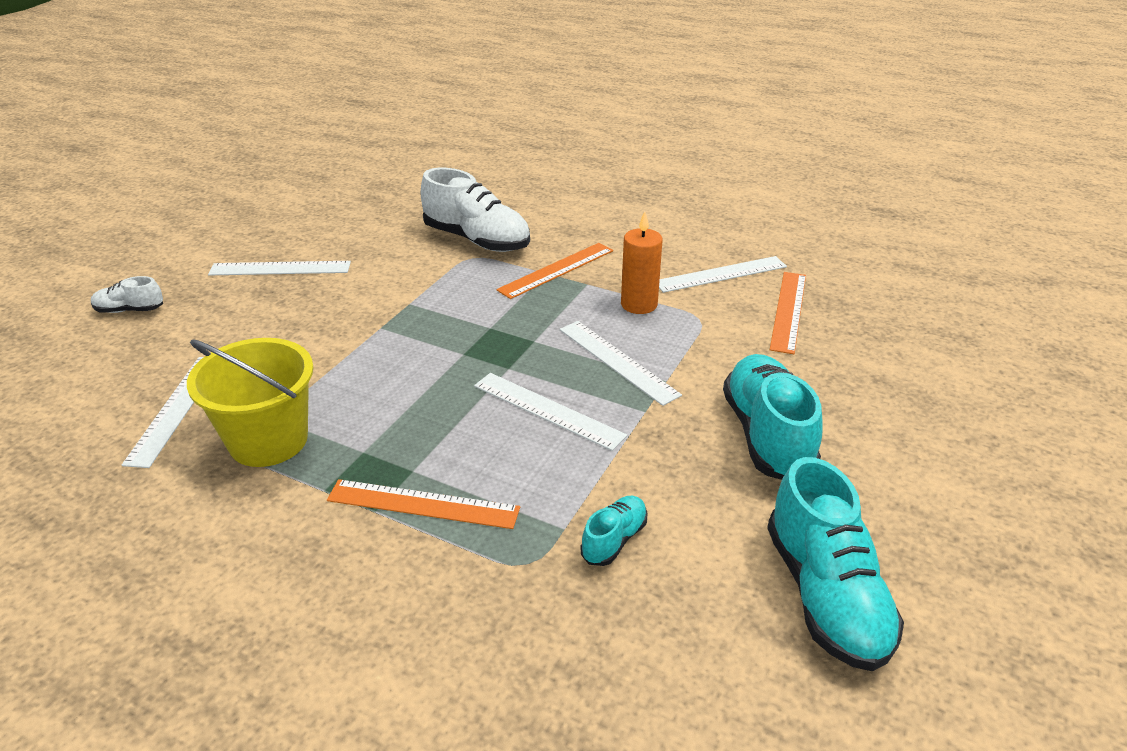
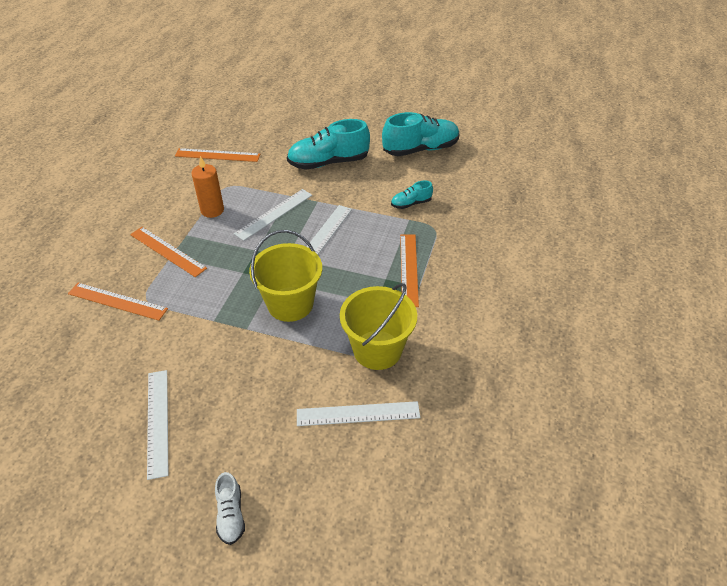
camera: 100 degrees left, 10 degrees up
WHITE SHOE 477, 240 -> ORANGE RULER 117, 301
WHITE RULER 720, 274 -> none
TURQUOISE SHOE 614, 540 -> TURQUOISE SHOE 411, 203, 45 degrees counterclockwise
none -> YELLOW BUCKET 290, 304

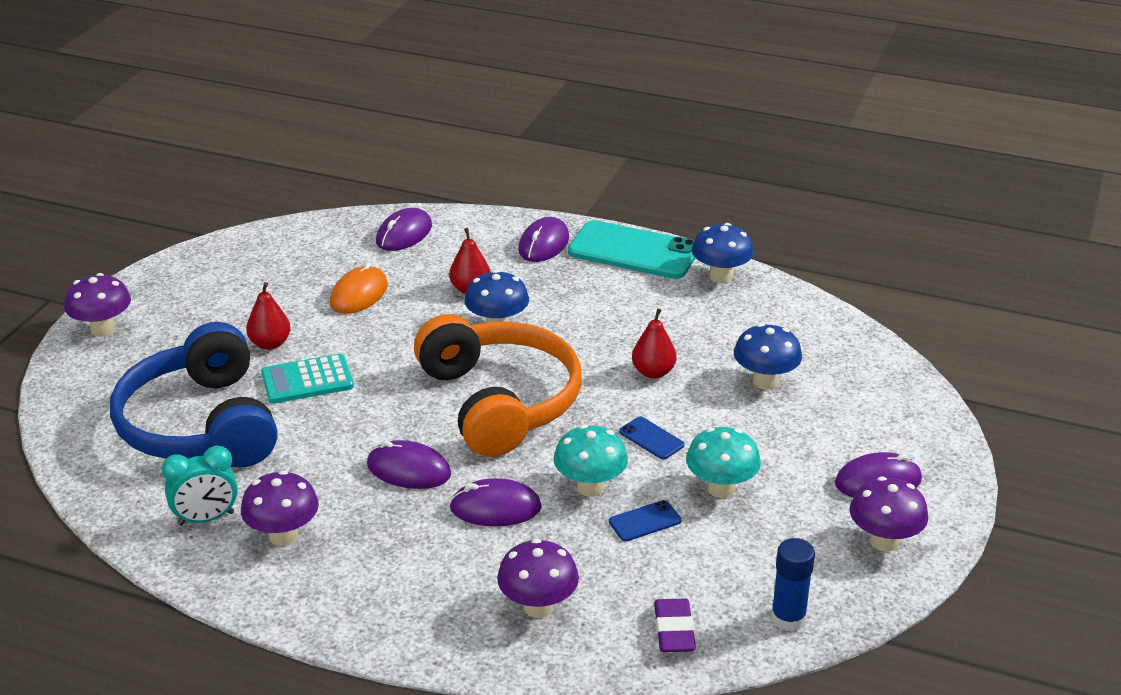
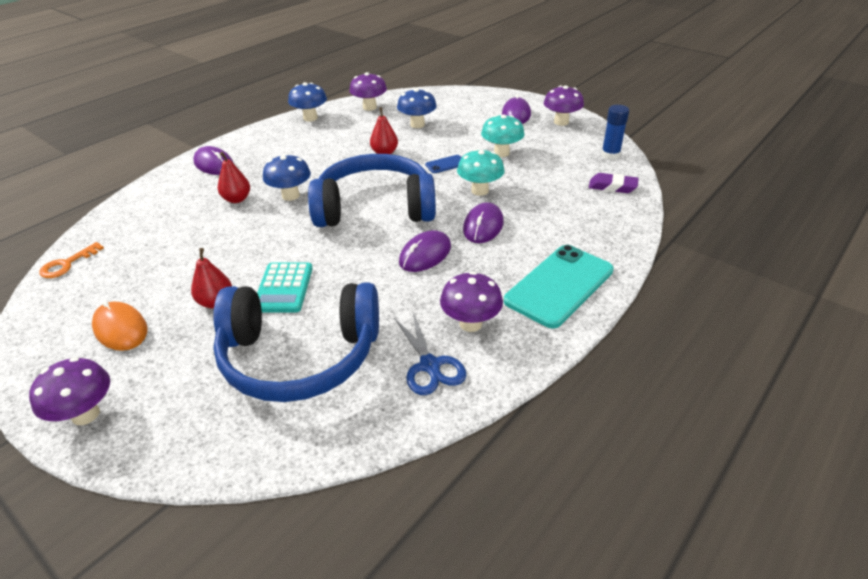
camera: 70 degrees left, 5 degrees up
PURPLE MOUSE 404, 234 -> none
TURQUOISE PHONE 633, 251 -> TURQUOISE PHONE 559, 285, move
ORANGE MOUSE 359, 294 -> ORANGE MOUSE 120, 329, move
ORANGE HEADPHONES 499, 402 -> BLUE HEADPHONES 375, 208
TURQUOISE CLOCK 206, 518 -> BLUE SCISSORS 430, 365
BLUE PHONE 645, 521 -> none
PURPLE MUSHROOM 538, 607 -> PURPLE MUSHROOM 369, 107, move
none -> ORANGE KEY 67, 264

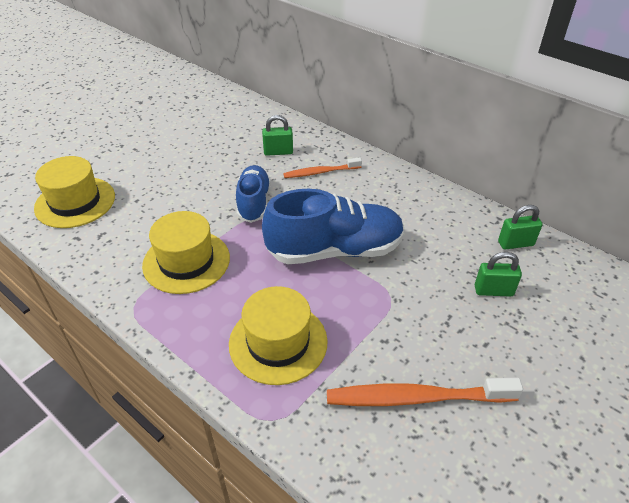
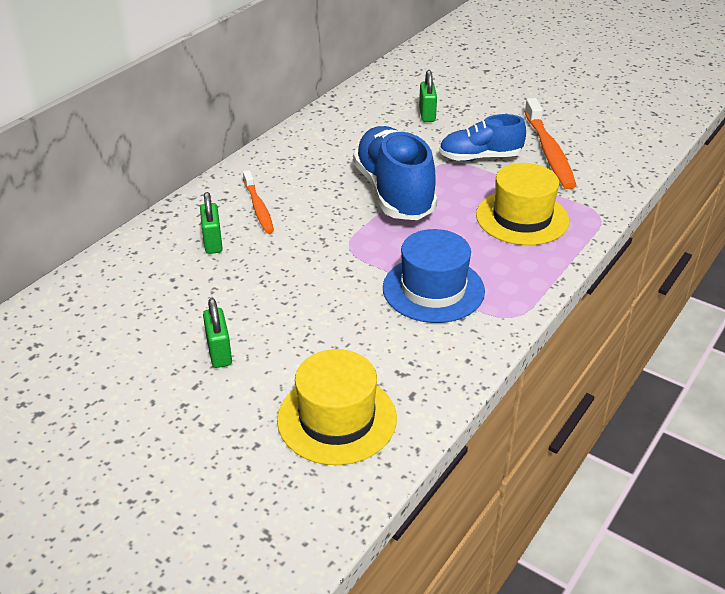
camera: 95 degrees left, 5 degrees down
BLUE SHOE 254, 202 -> BLUE SHOE 480, 157, move
GREEN PADLOCK 515, 243 -> GREEN PADLOCK 219, 352, move
YELLOW HAT 186, 261 -> BLUE HAT 433, 289

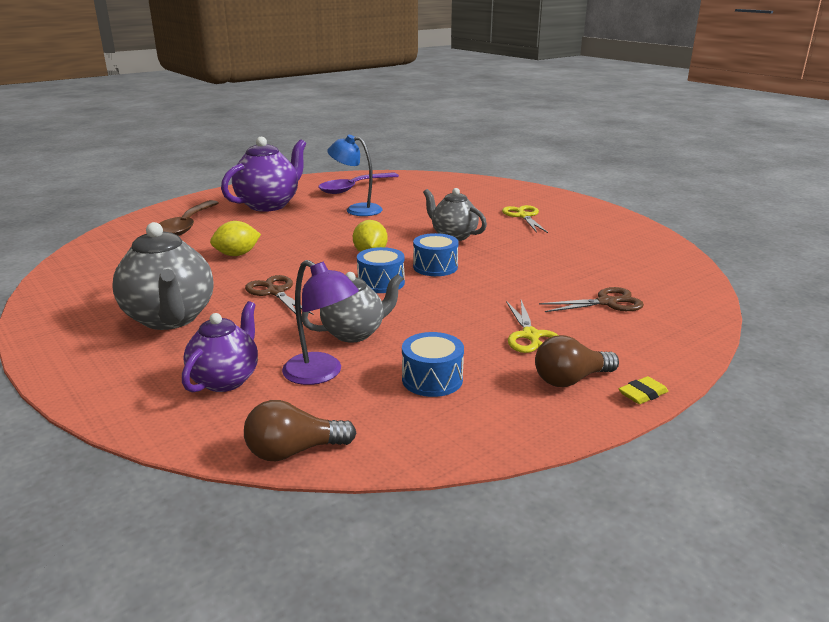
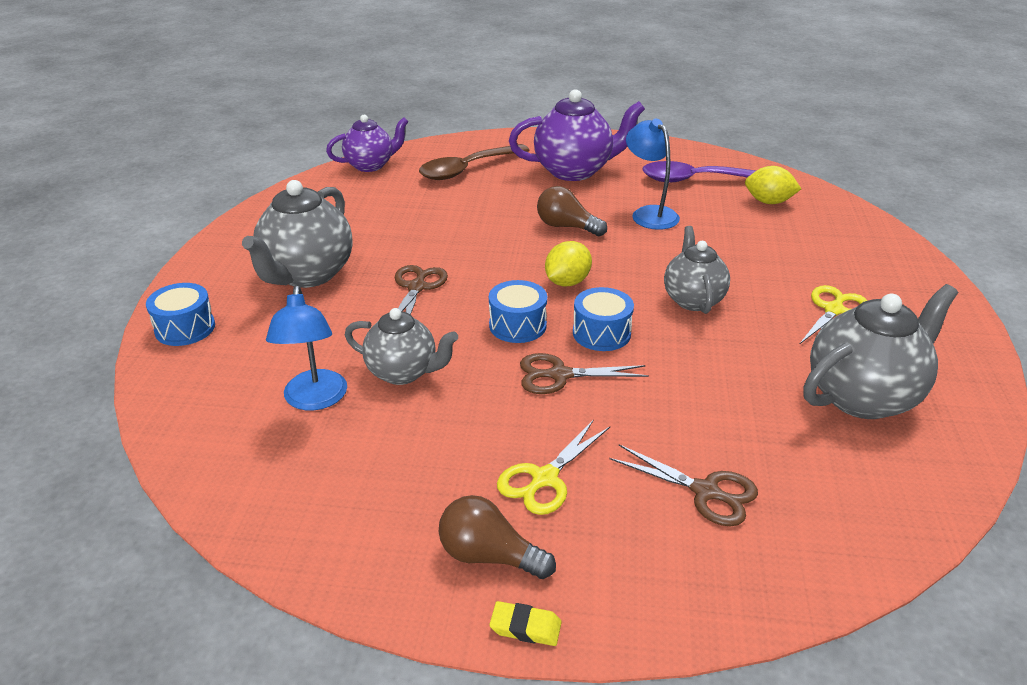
camera: 45 degrees right, 10 degrees up
YELLOW LEMON 237, 254 -> YELLOW LEMON 768, 202, move
PURPLE LAMP 321, 374 -> BLUE LAMP 314, 400
PURPLE TEAPOT 226, 380 -> PURPLE TEAPOT 371, 165, move
BLUE DRUM 432, 379 -> BLUE DRUM 185, 328, move
BROWN LIGHT BULB 294, 451 -> BROWN LIGHT BULB 566, 227, move
none -> GREY TEAPOT 863, 396
none -> BROWN SCISSORS 559, 375

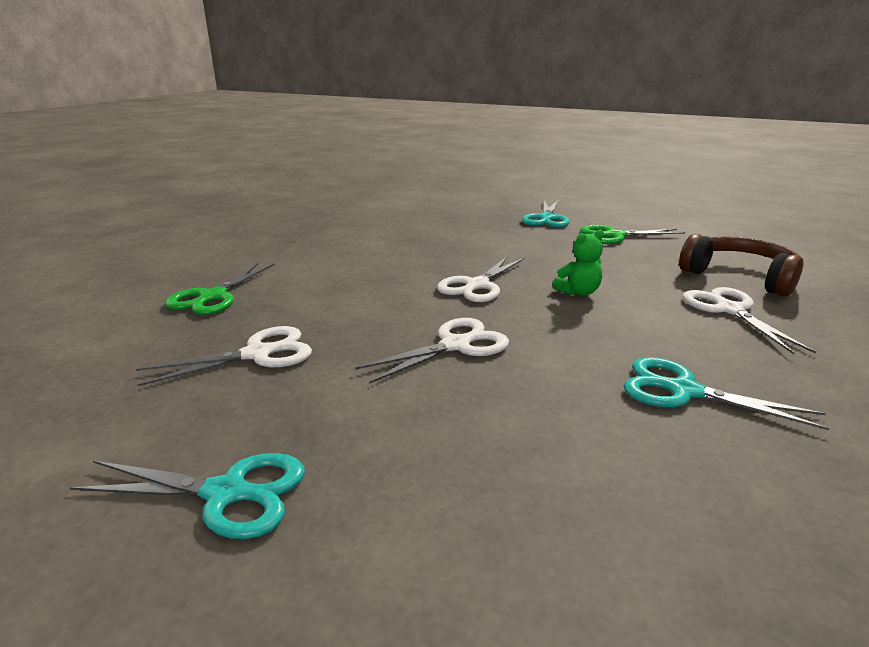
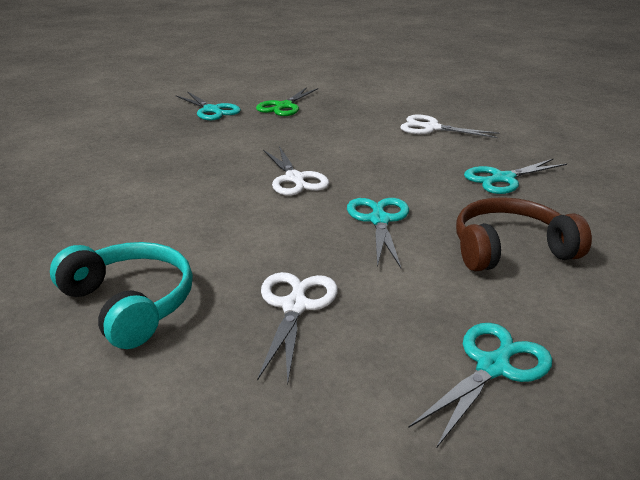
camera: 55 degrees left, 5 degrees up
GREEN TEDDY BEAR 578, 292 -> none
BROWN HEADPHONES 740, 277 -> BROWN HEADPHONES 510, 249, move
GREEN SCISSORS 213, 297 -> TURQUOISE HEADPHONES 130, 303
WHITE SCISSORS 456, 345 -> TURQUOISE SCISSORS 379, 220

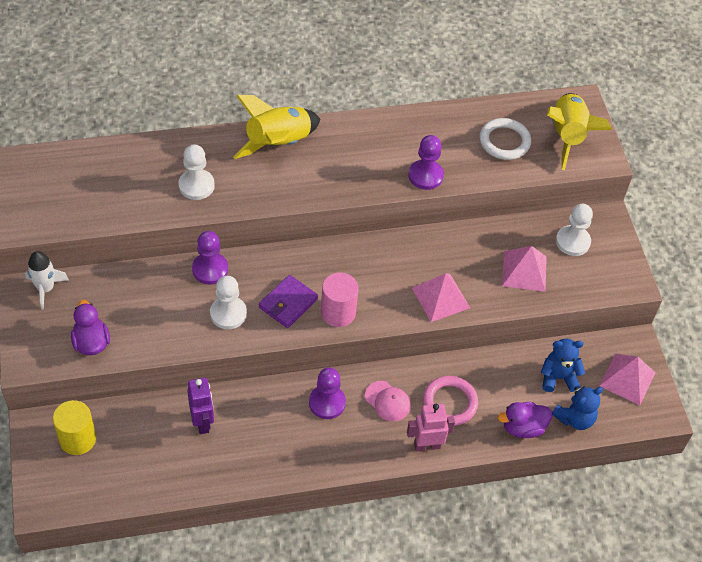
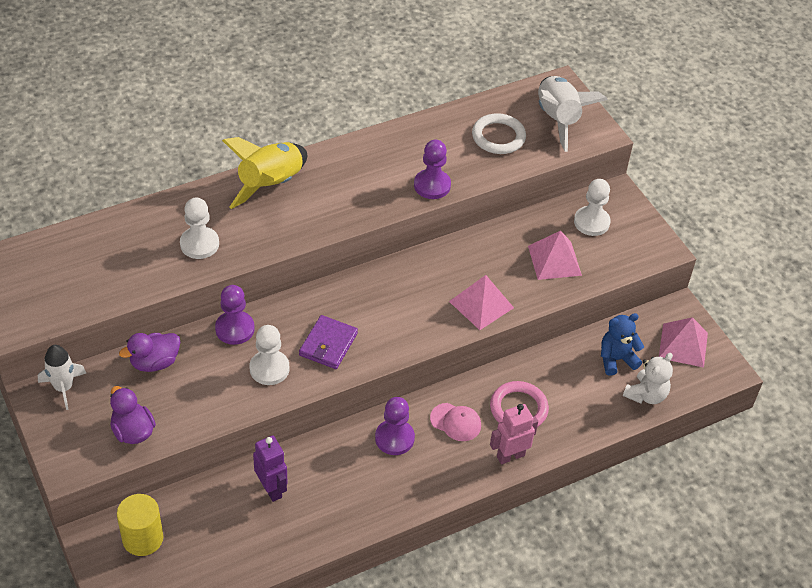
camera: 15 degrees left, 5 degrees down
YELLOW ROCKET 567, 136 -> WHITE ROCKET 558, 120
PINK CYLINDER 338, 312 -> none
BLUE TEDDY BEAR 575, 418 -> WHITE TEDDY BEAR 646, 395
PURPLE DUCK 523, 427 -> PURPLE DUCK 155, 362, move

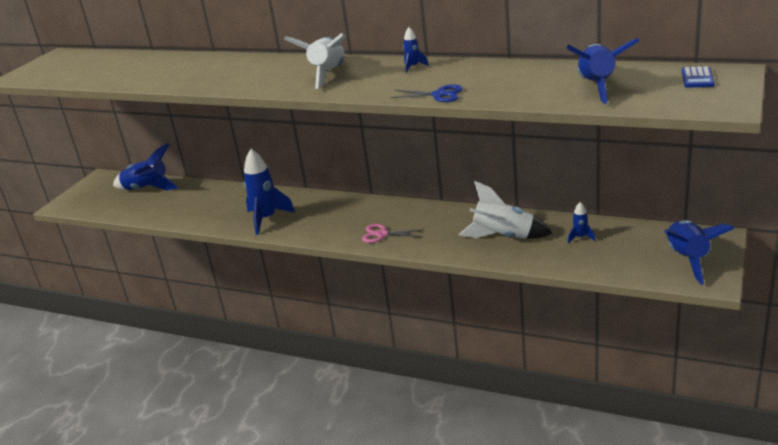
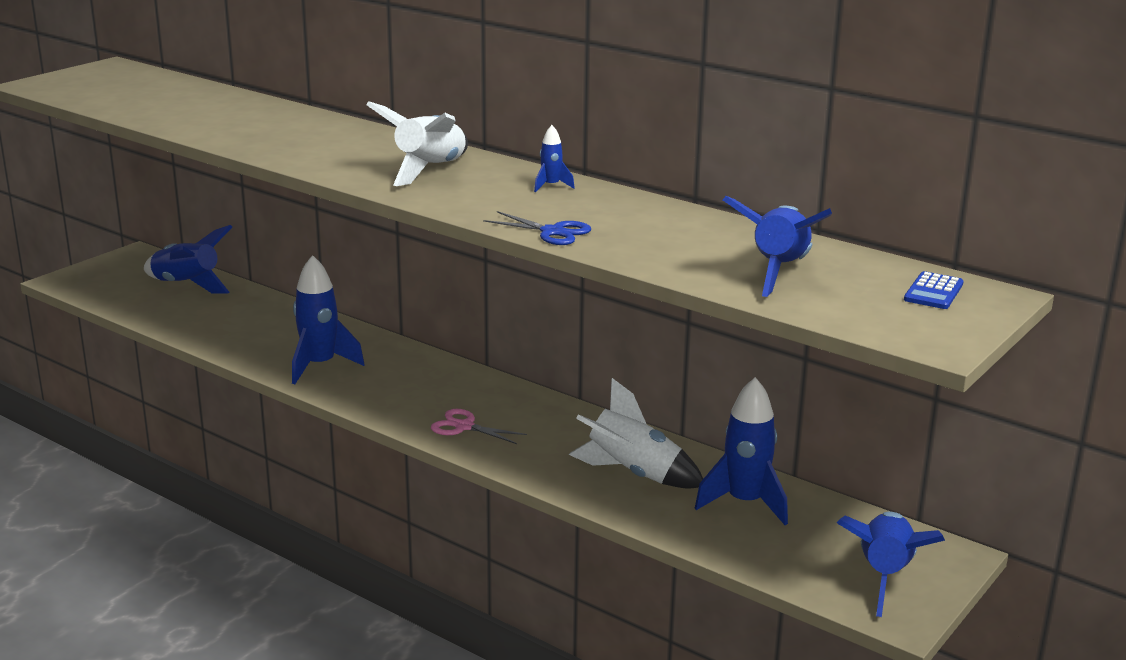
camera: 10 degrees right, 5 degrees down
BLUE ROCKET 580, 237 -> BLUE ROCKET 745, 503, x2.14

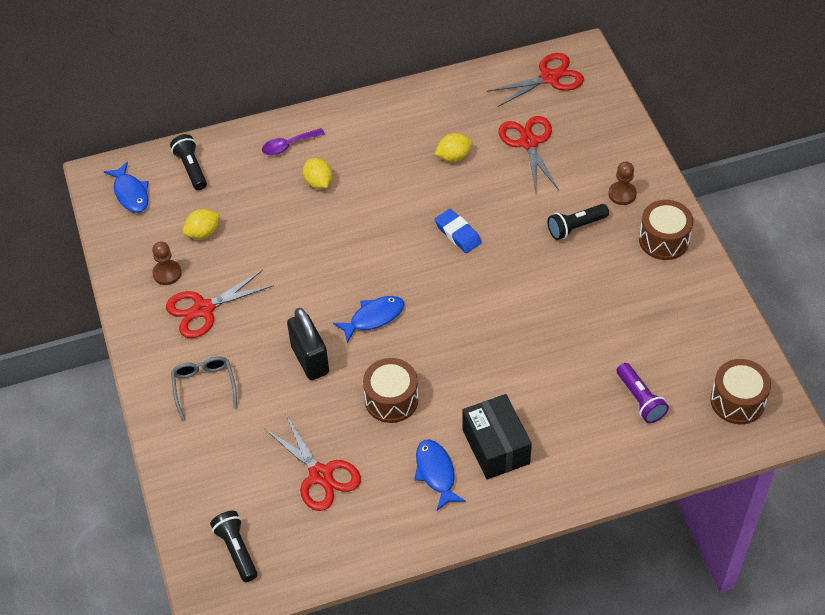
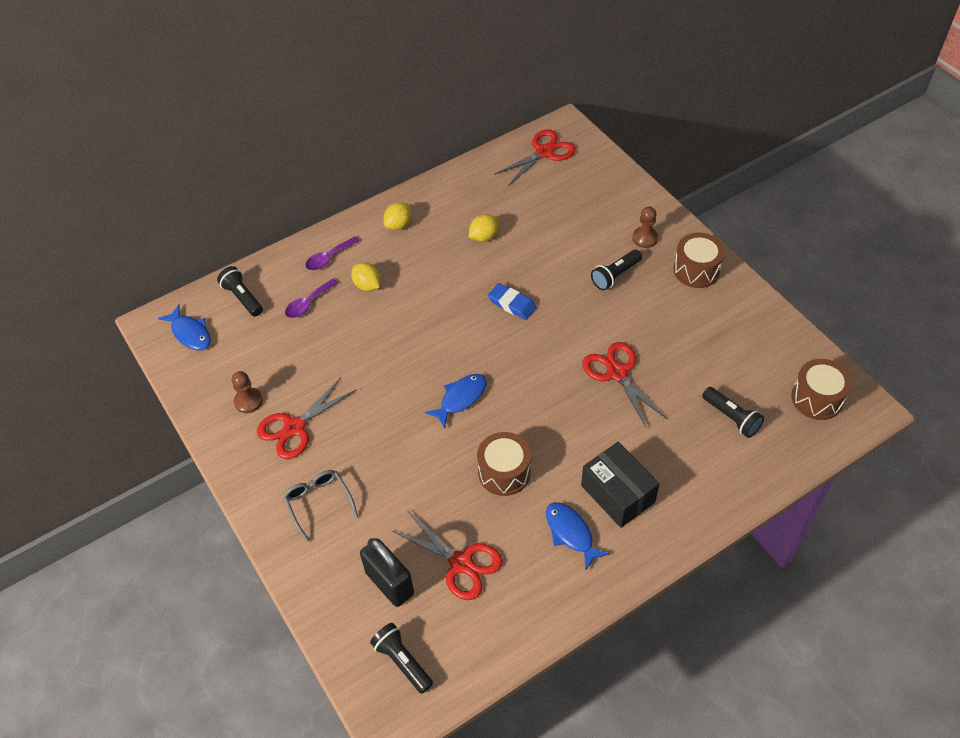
camera: 15 degrees left, 0 degrees up
RED SCISSORS 529, 143 -> RED SCISSORS 617, 373, move
YELLOW LEMON 203, 233 -> YELLOW LEMON 399, 225, move
BLACK PADLOCK 310, 360 -> BLACK PADLOCK 389, 583, move
PURPLE FLASHLIGHT 640, 399 -> BLACK FLASHLIGHT 731, 418
none -> PURPLE SPOON 308, 303

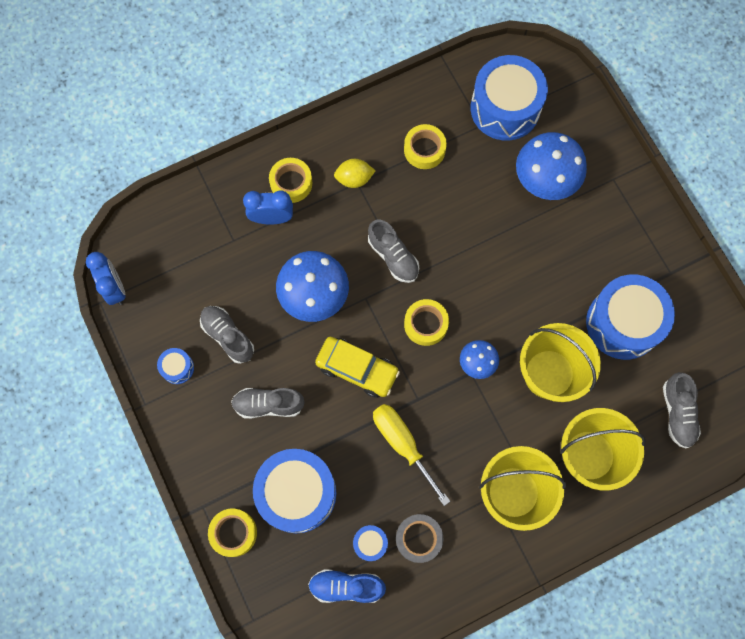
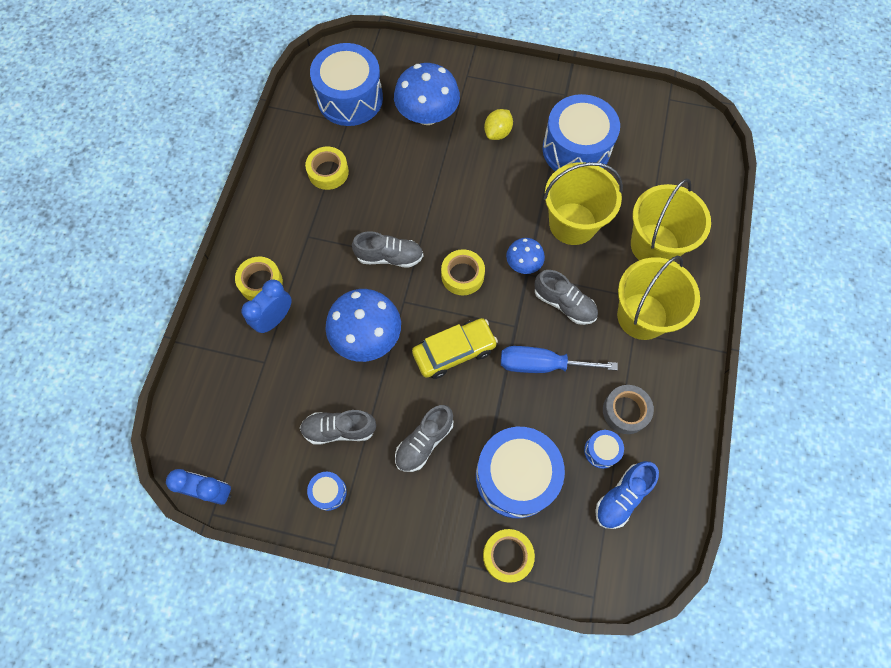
camera: 50 degrees left, 5 degrees down
YELLOW LEMON 354, 179 -> YELLOW LEMON 497, 133, move
GREY SHOE 677, 413 -> GREY SHOE 564, 304, move
YELLOW SCREWDRIVER 402, 444 -> BLUE SCREWDRIVER 541, 364

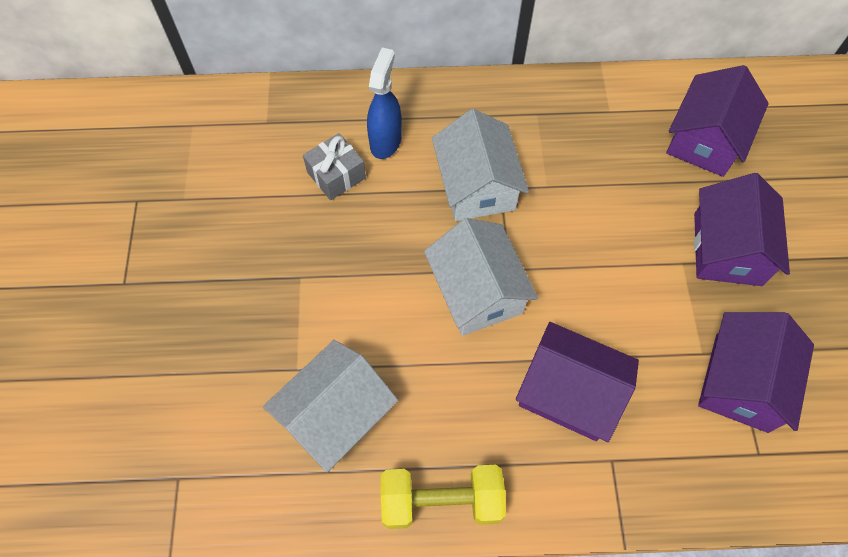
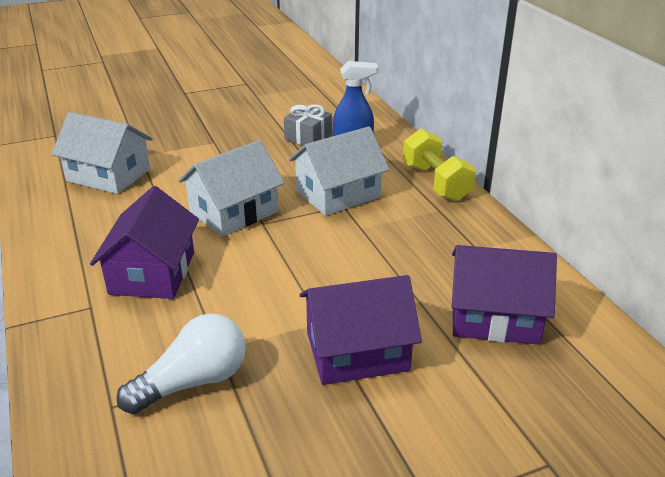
camera: 70 degrees right, 30 degrees down
PURPLE HOUSE 741, 382 -> WHITE LIGHT BULB 193, 382
YELLOW DUMBBELL 441, 501 -> YELLOW DUMBBELL 436, 182, move

